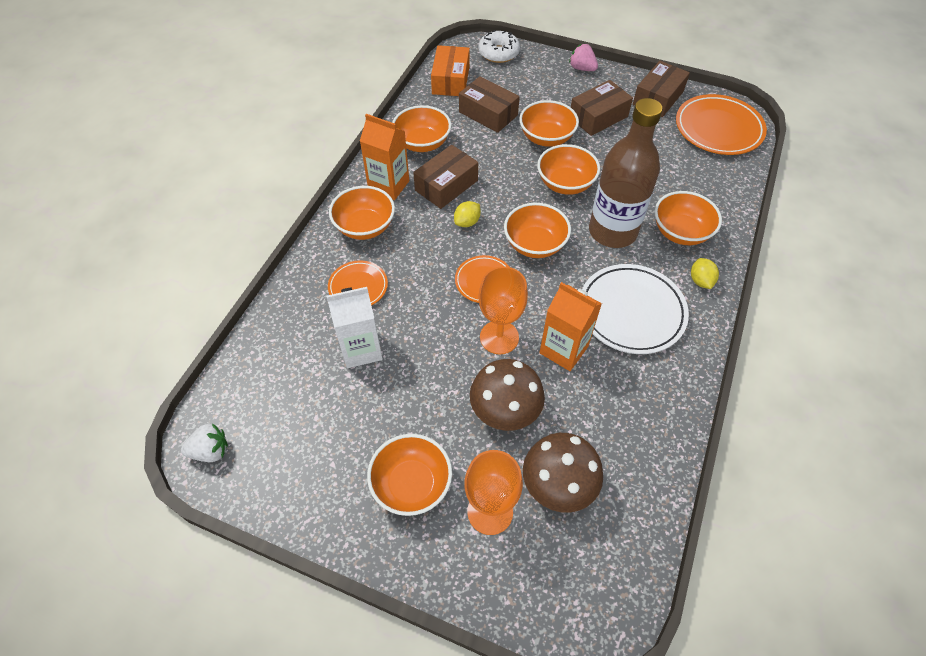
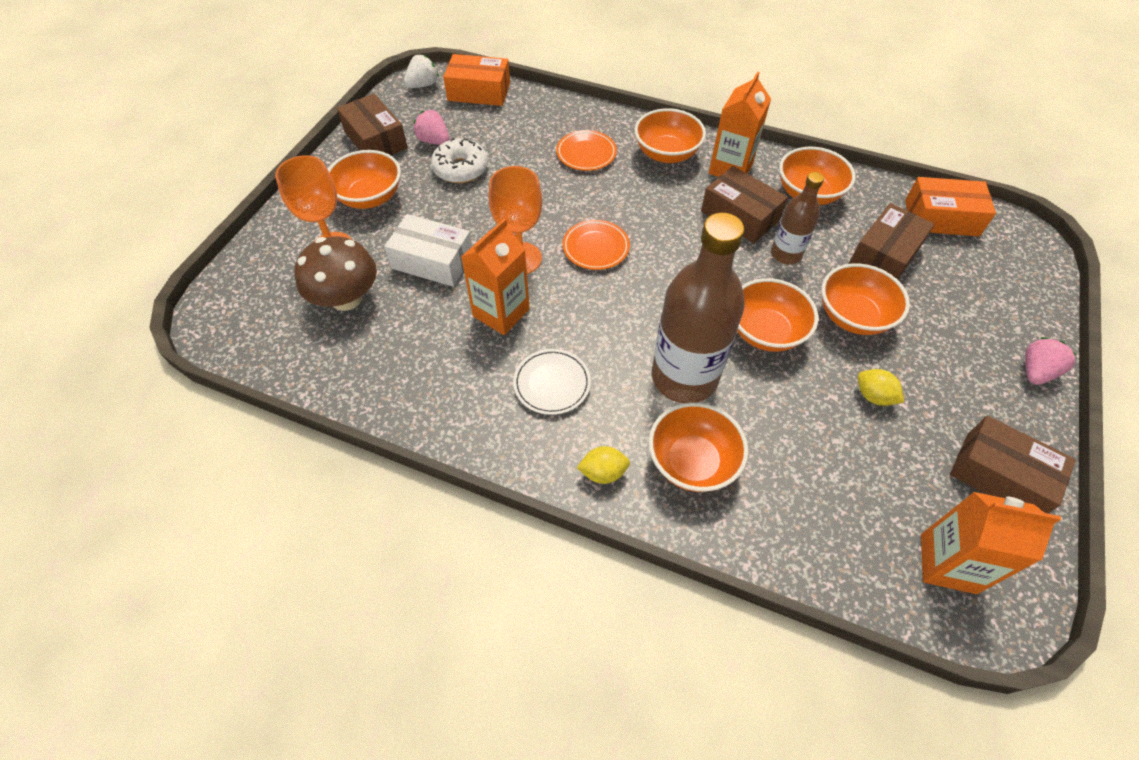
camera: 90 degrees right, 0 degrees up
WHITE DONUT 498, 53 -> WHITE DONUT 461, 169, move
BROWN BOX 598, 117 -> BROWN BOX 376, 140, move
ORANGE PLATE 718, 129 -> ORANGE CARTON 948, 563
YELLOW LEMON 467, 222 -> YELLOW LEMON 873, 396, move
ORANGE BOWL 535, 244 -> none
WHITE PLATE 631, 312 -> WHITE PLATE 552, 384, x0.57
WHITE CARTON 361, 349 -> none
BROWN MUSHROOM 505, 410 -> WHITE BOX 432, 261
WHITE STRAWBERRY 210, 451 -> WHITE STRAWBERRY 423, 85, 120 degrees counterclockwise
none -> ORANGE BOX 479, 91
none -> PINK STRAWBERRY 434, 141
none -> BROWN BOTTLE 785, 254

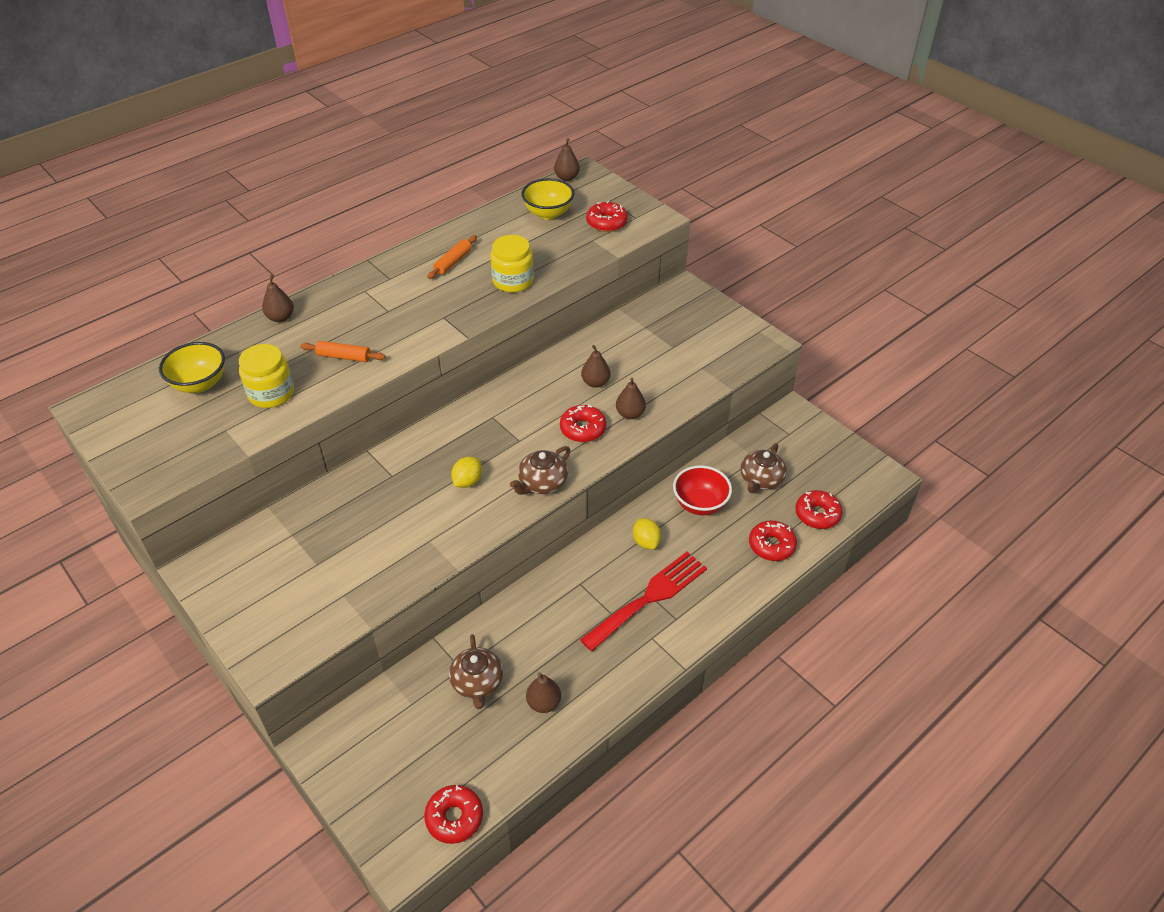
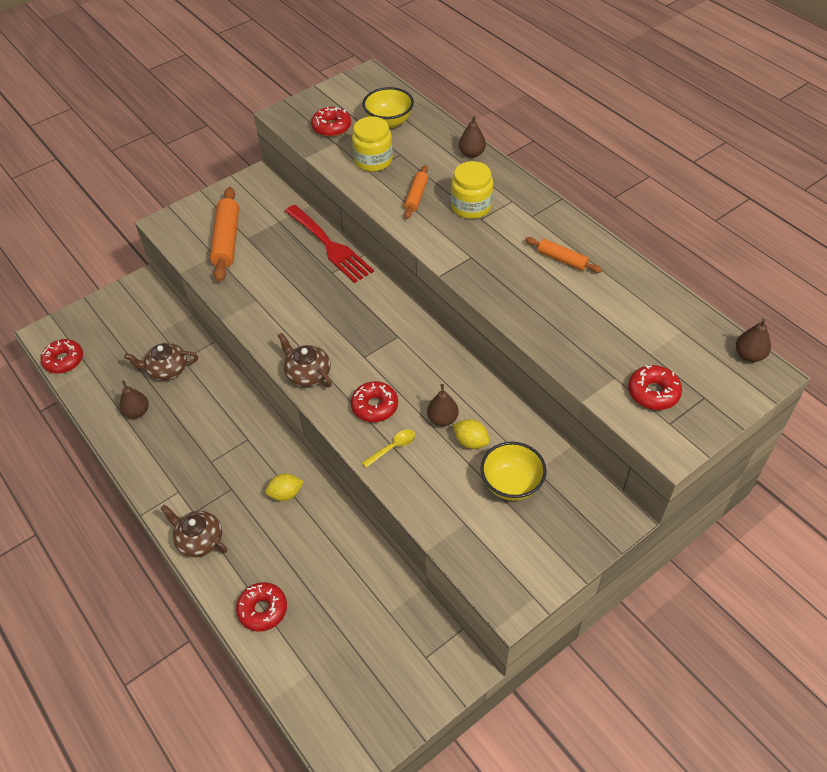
camera: 95 degrees right, 5 degrees up
YELLOW BOWL 548, 213 -> YELLOW BOWL 511, 484, move
YELLOW JAR 513, 281 -> YELLOW JAR 471, 206, move
BROWN PEAR 630, 414 -> YELLOW SPOON 393, 447
BROWN TEAPOT 761, 480 -> BROWN TEAPOT 199, 540, move
YELLOW LEMON 467, 481 -> YELLOW LEMON 471, 442, move
RED BOWL 700, 504 -> none
RED DONUT 817, 514 -> RED DONUT 332, 127, move
RED FORK 649, 597 -> RED FORK 330, 246, move
none -> ORANGE ROLLING PIN 227, 240

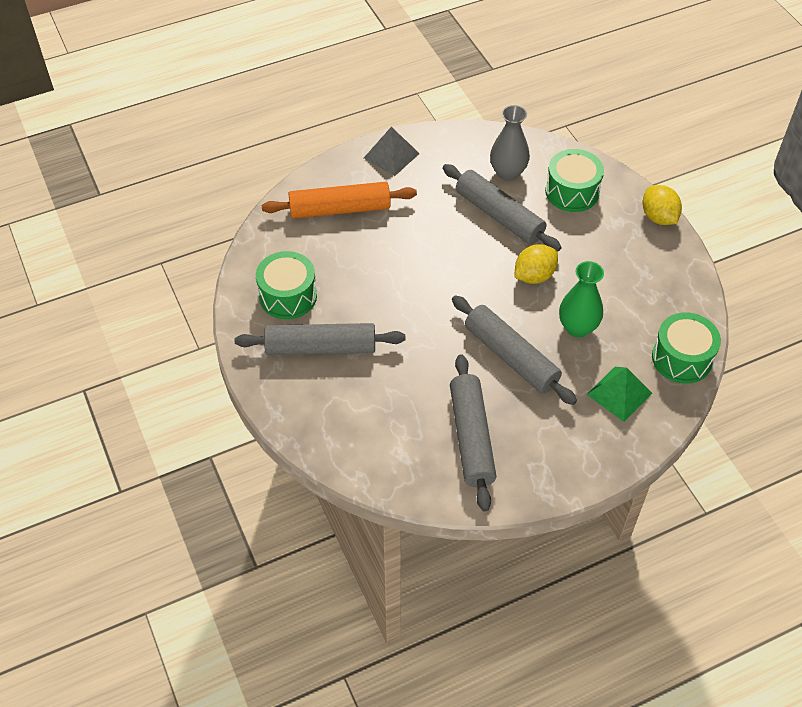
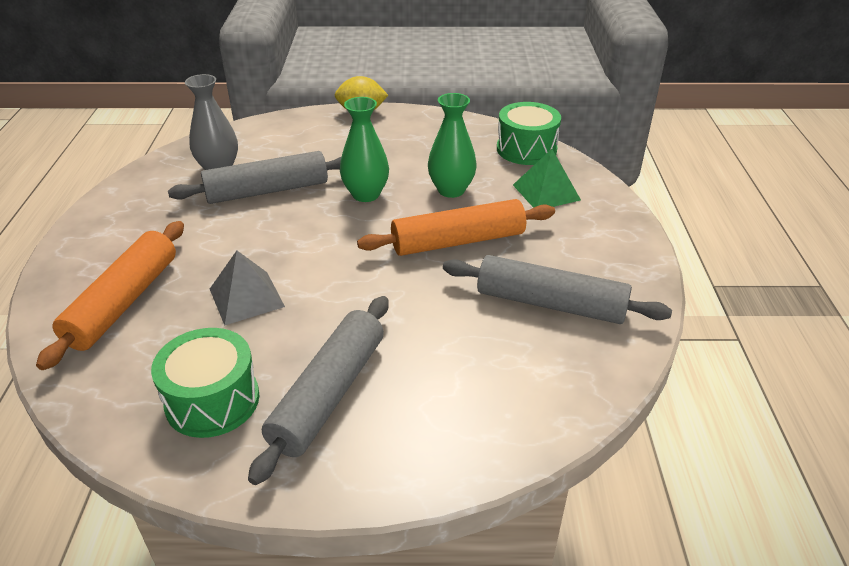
camera: 65 degrees left, 15 degrees down
GREY PYRAMID 391, 155 -> GREY PYRAMID 246, 297, move
GREEN DRUM 572, 192 -> none
YELLOW LEMON 534, 276 -> GREEN VASE 366, 194
GREY ROLLING PIN 511, 357 -> ORANGE ROLLING PIN 458, 241

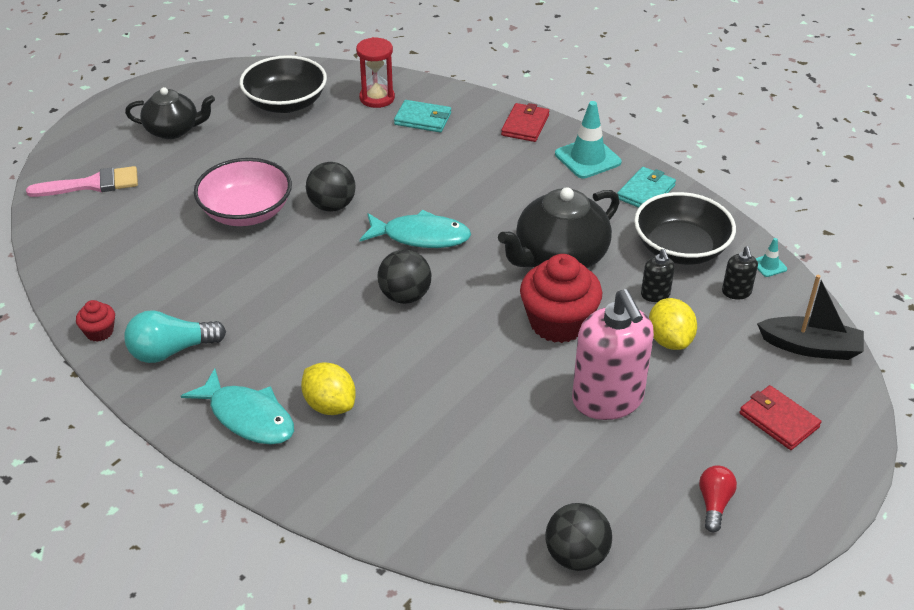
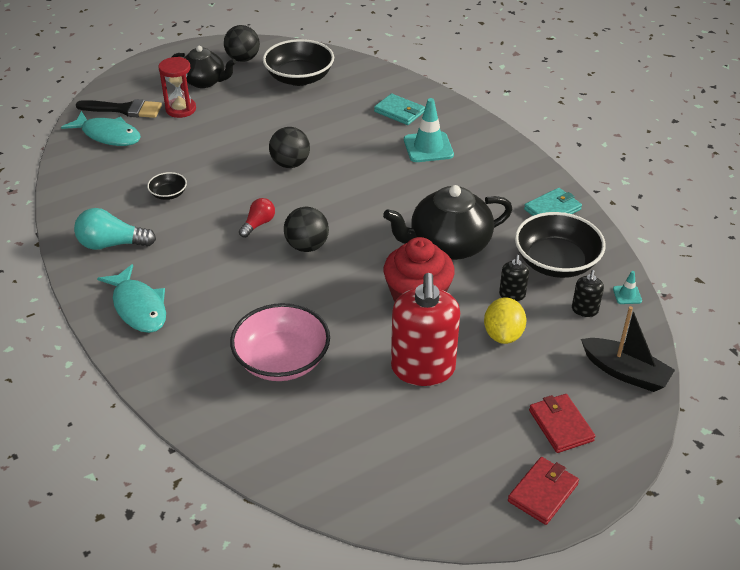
camera: 20 degrees right, 0 degrees up
RED HOURGLASS 377, 98 -> RED HOURGLASS 181, 109, move
TURQUOISE TRAFFIC CONE 587, 158 -> TURQUOISE TRAFFIC CONE 428, 147, move
RED WALLET 525, 125 -> RED WALLET 543, 492, move
PINK BOWL 246, 212 -> PINK BOWL 282, 360, move
PINK BRUSH 91, 184 -> BLACK BRUSH 124, 109
TURQUOISE FISH 421, 236 -> TURQUOISE FISH 108, 135, move
PINK SOAP DISPENSER 607, 400 -> RED SOAP DISPENSER 423, 369
RED CUPCAKE 99, 332 -> none
YELLOW LEMON 330, 405 -> none
RED LIGHT BULB 714, 504 -> RED LIGHT BULB 258, 224, move
BLACK BALL 576, 556 -> BLACK BALL 243, 59, move
none -> BLACK BOWL 168, 194

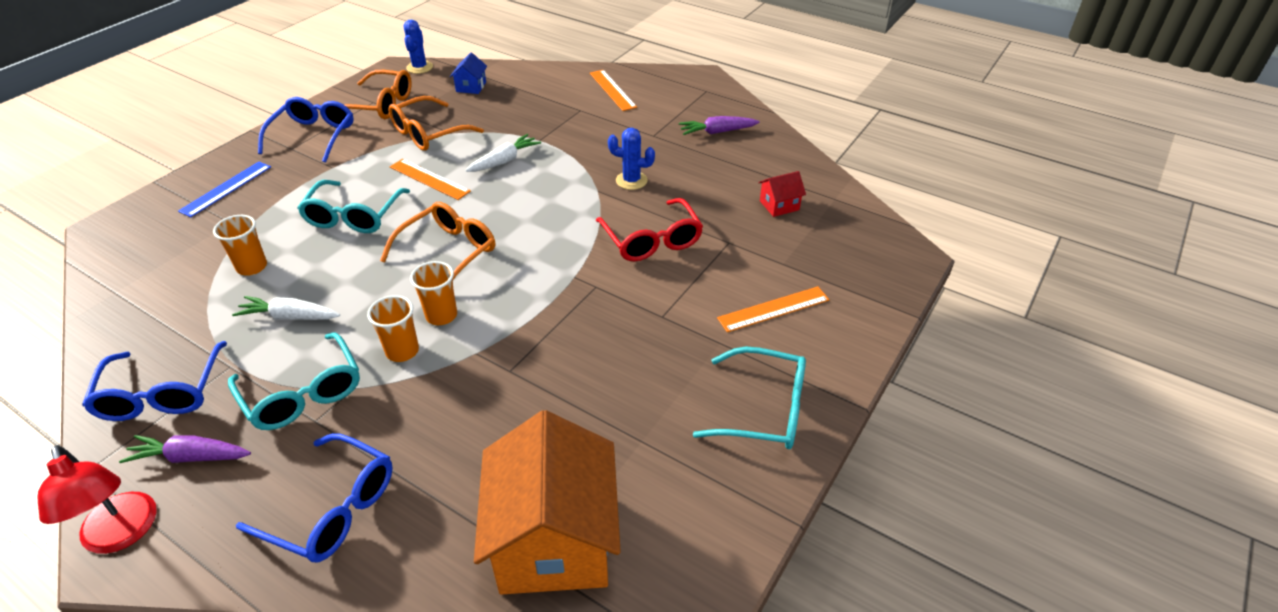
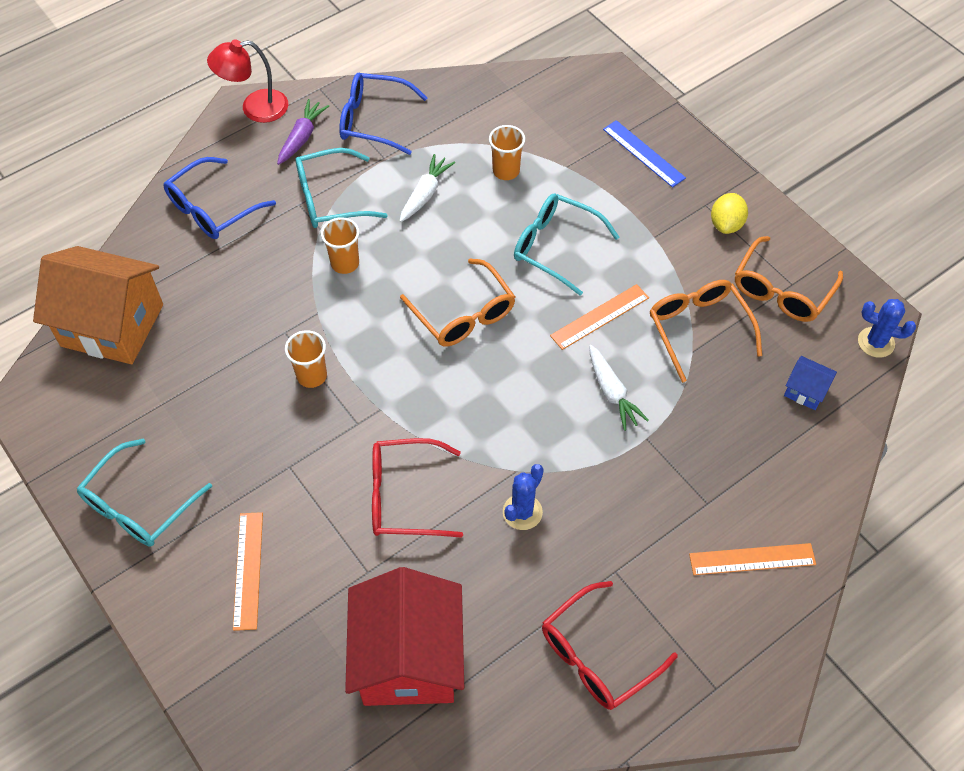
camera: 110 degrees right, 15 degrees up
BLUE GLASSES 313, 136 -> YELLOW LEMON 726, 224
PURPLE CARROT 717, 132 -> RED GLASSES 597, 655
RED HOUSE 779, 205 -> RED HOUSE 408, 658, x2.40
ORANGE CUP 441, 316 -> ORANGE CUP 312, 376, move

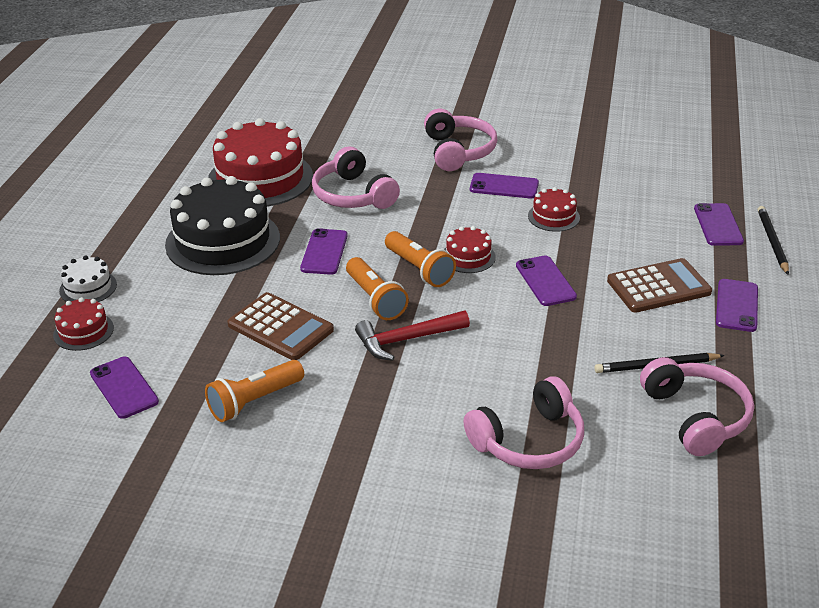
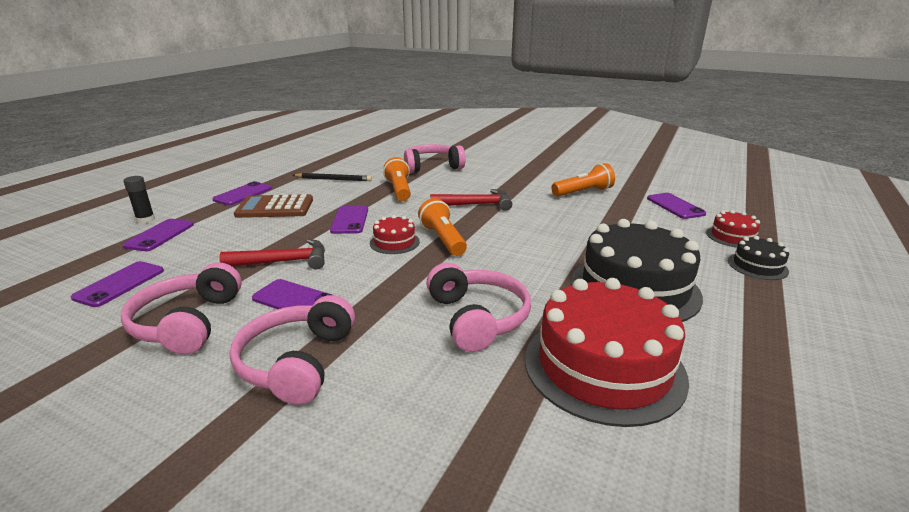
camera: 165 degrees left, 10 degrees down
RED CAKE 553, 217 -> RED HAMMER 284, 262
BLACK PENCIL 772, 241 -> BLACK GLUE STICK 146, 220
PURPLE PHONE 324, 252 -> PURPLE PHONE 120, 284, move
WHITE CAKE 88, 287 -> BLACK CAKE 757, 266
ORANGE FLASHLIGHT 375, 299 -> ORANGE FLASHLIGHT 399, 190, move
BROWN CALCULATOR 280, 327 -> none
PINK HEADPHONES 696, 416 -> PINK HEADPHONES 187, 323, move

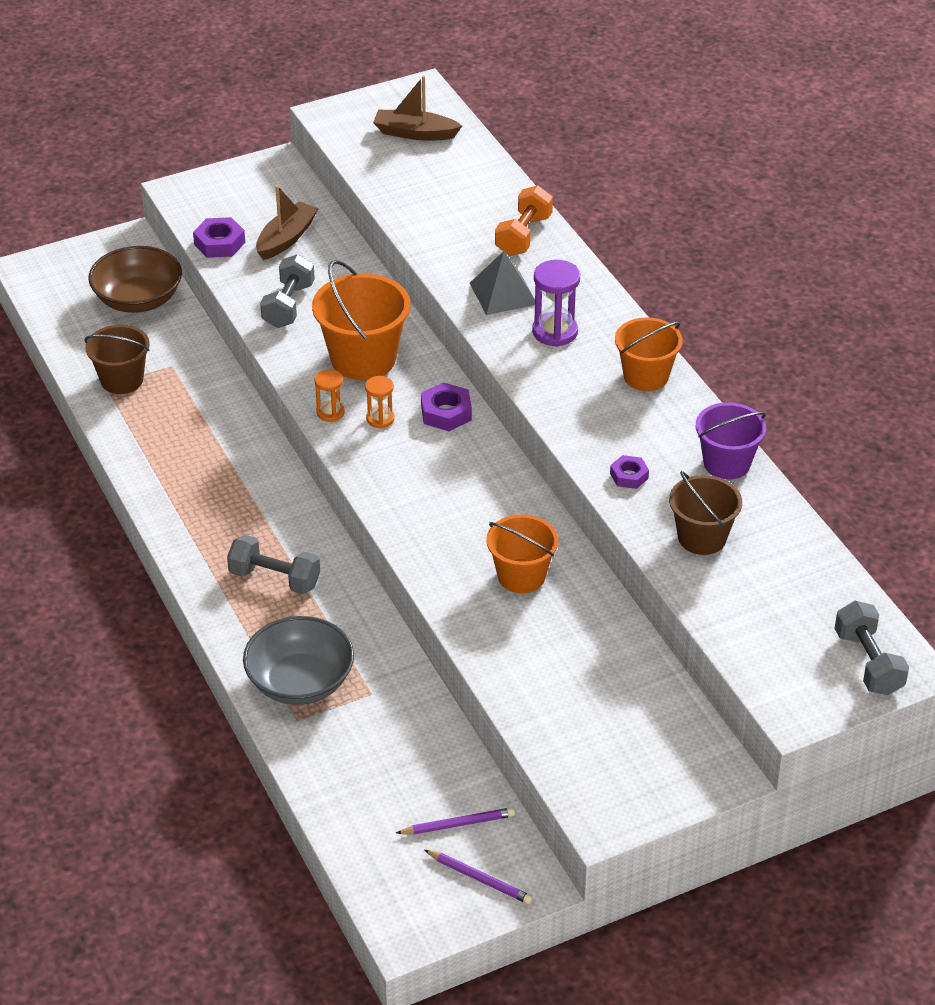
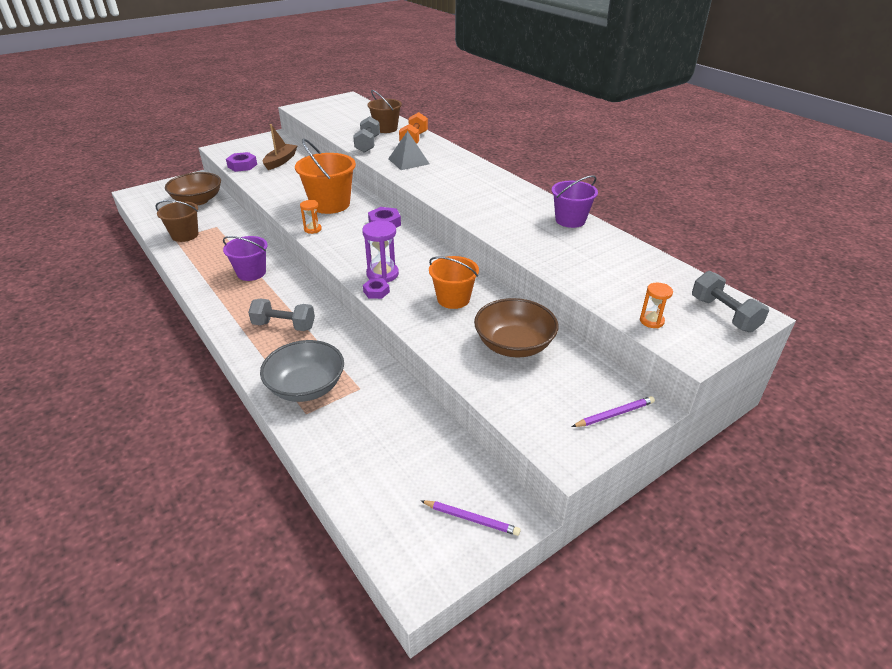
camera: 10 degrees left, 5 degrees down
BROWN BOAT 415, 133 -> none
GREY DUMBBELL 288, 305 -> GREY DUMBBELL 367, 144, move
PURPLE HOURGLASS 555, 332 -> PURPLE HOURGLASS 382, 274, move
ORANGE BUCKET 646, 376 -> none
ORANGE HOURGLASS 380, 419 -> ORANGE HOURGLASS 651, 321, move
PURPLE NUT 629, 476 -> PURPLE NUT 376, 291, move
BROWN BUCKET 702, 537 -> BROWN BUCKET 386, 129, move
PURPLE PENCIL 458, 824 -> PURPLE PENCIL 614, 414, move
none -> PURPLE BUCKET 251, 273
none -> BROWN BOWL 514, 345

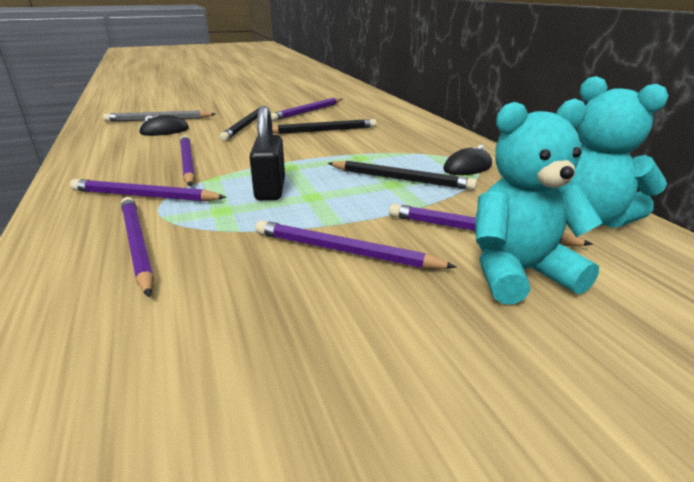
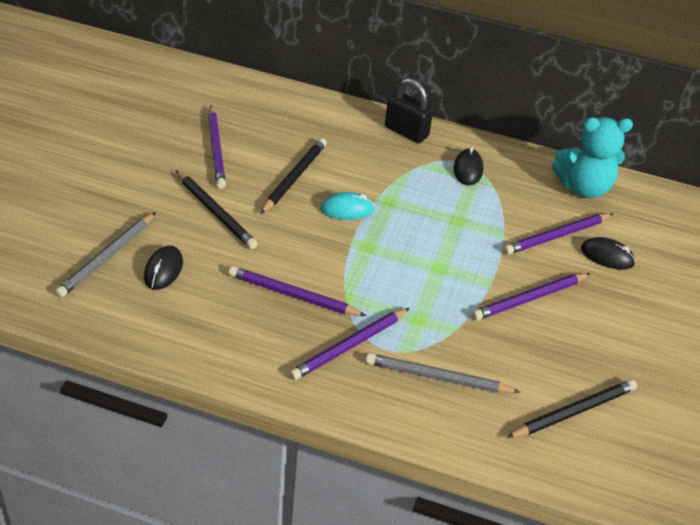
camera: 55 degrees left, 15 degrees up
TURQUOISE TEDDY BEAR 518, 273 -> BLACK MOUSE 607, 256
BLACK PADLOCK 270, 189 -> BLACK PADLOCK 406, 132, move
BLACK PENCIL 401, 179 -> BLACK PENCIL 573, 412, move
PURPLE PENCIL 137, 245 -> GREY PENCIL 438, 377
none -> TURQUOISE MOUSE 347, 209

